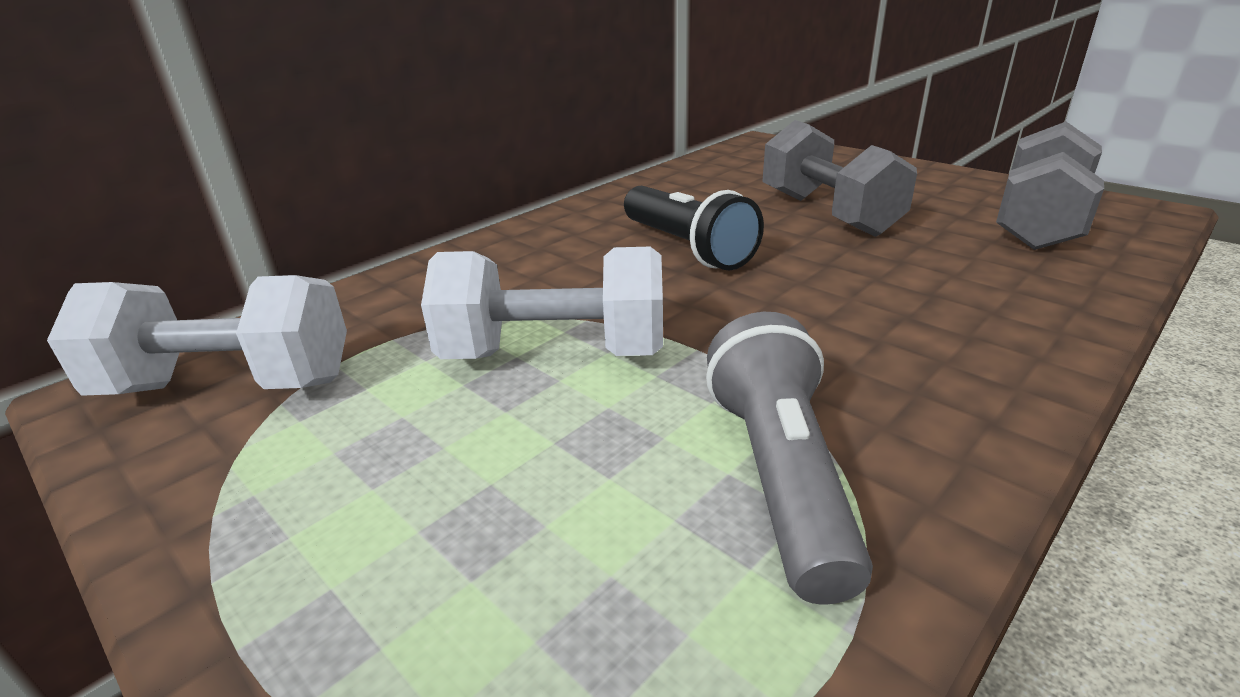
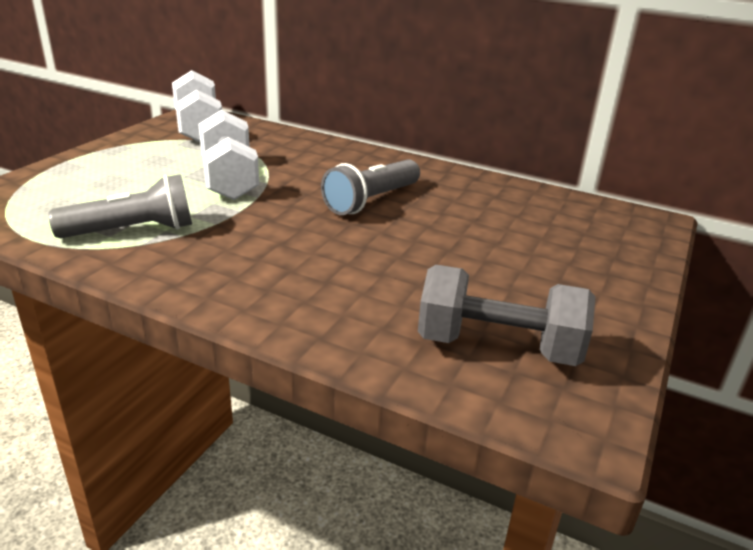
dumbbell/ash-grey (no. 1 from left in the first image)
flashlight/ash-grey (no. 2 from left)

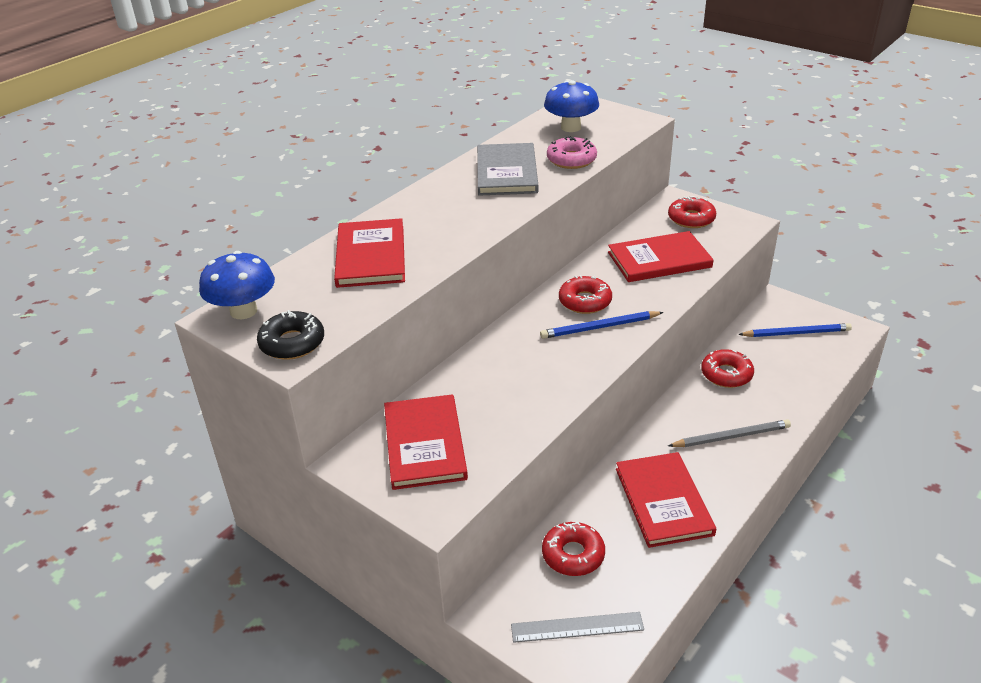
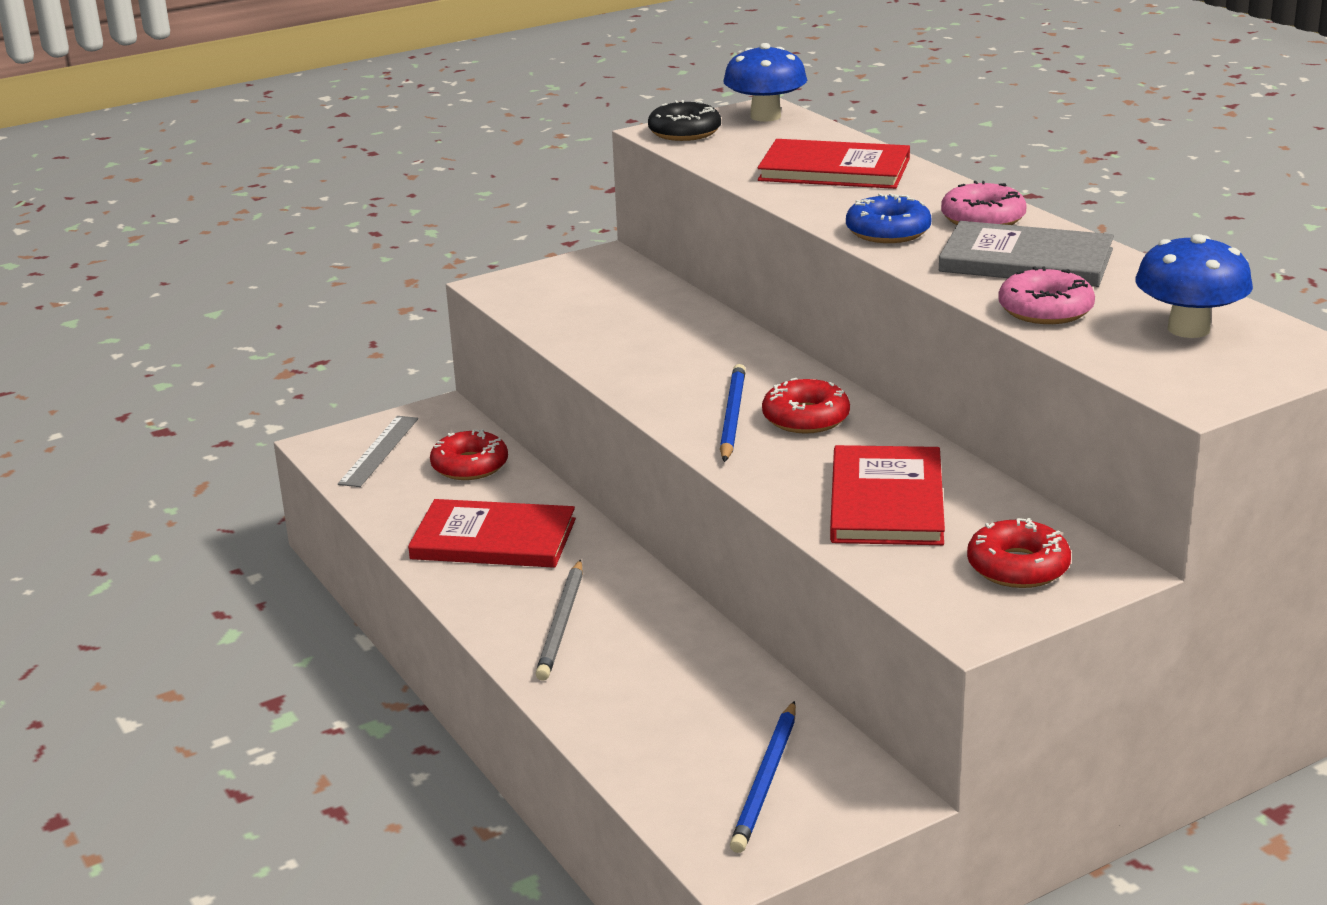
glazed donut/scarlet (no. 4 from left in the first image)
hardcover/scarlet (no. 2 from left in the first image)
glazed donut/rosy (no. 1 from left)
glazed donut/blue

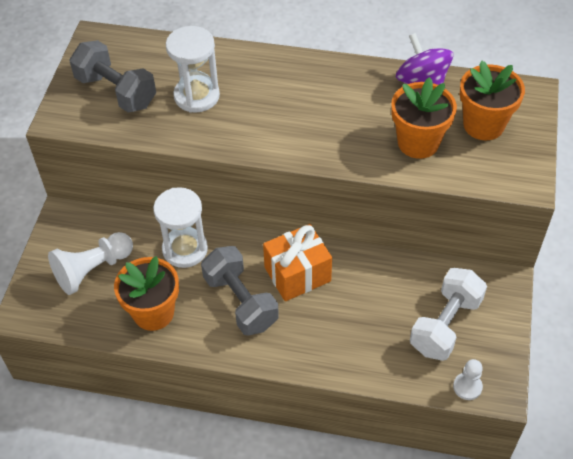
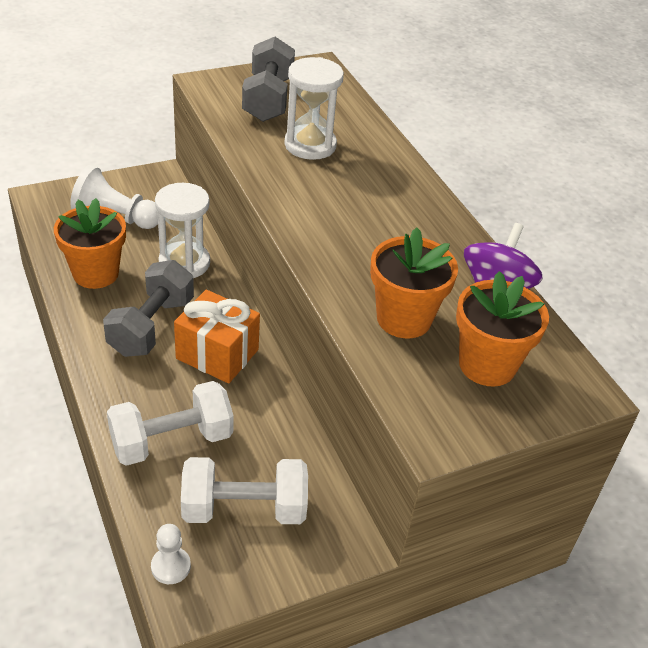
dumbbell/pure white (no. 1 from left)

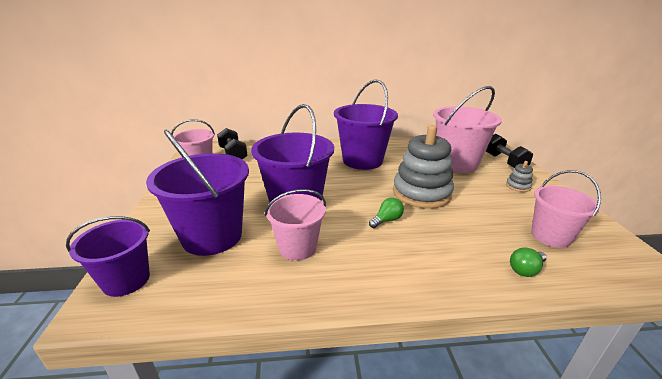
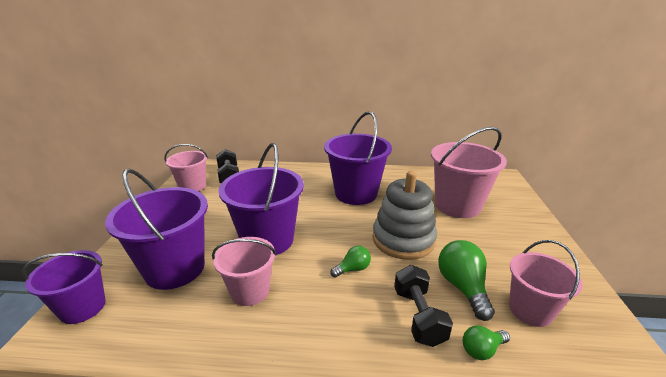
dumbbell/ebony (no. 2 from left)
stacking rings/ash-grey (no. 2 from left in the first image)
lightbulb/leaf-green (no. 2 from left)

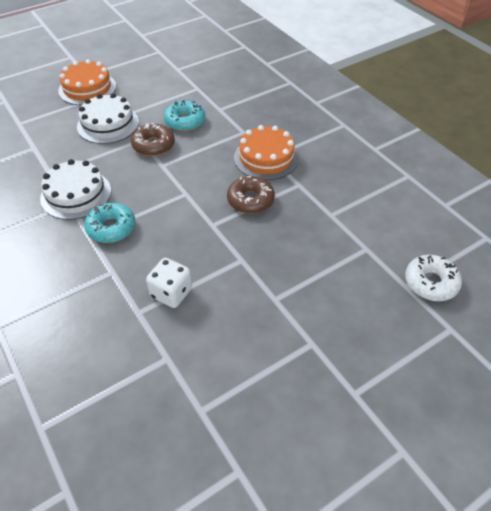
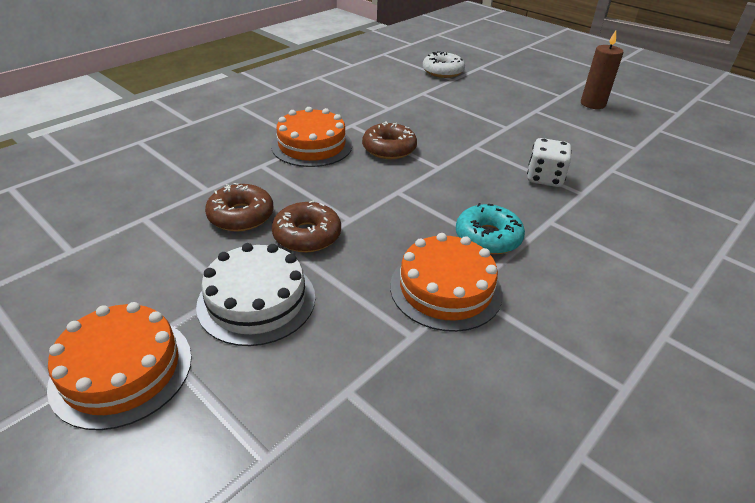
glazed donut/dark brown (no. 1 from left)
gateau/orange-coloured (no. 3 from left)
candle/dark brown

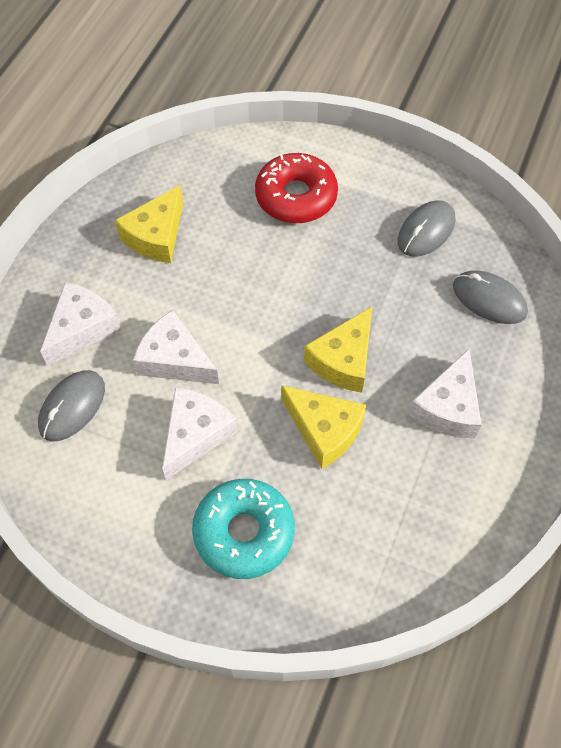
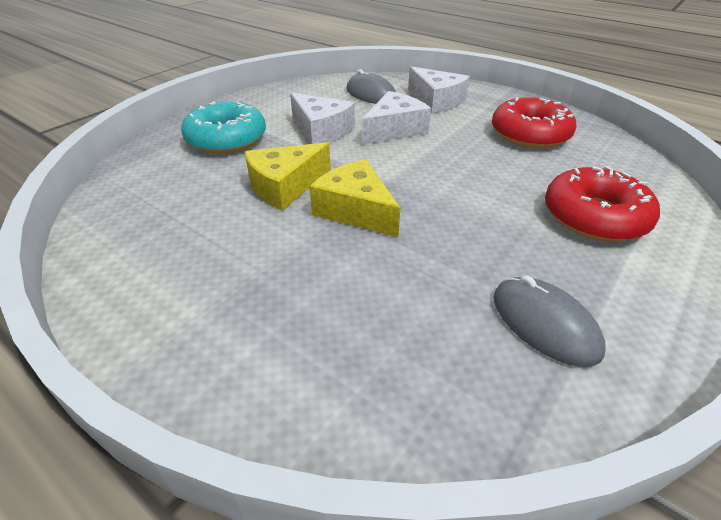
glazed donut/scarlet (no. 1 from left)
PC mouse/ash-grey (no. 3 from left in the first image)
cheese/pure white (no. 4 from left in the first image)

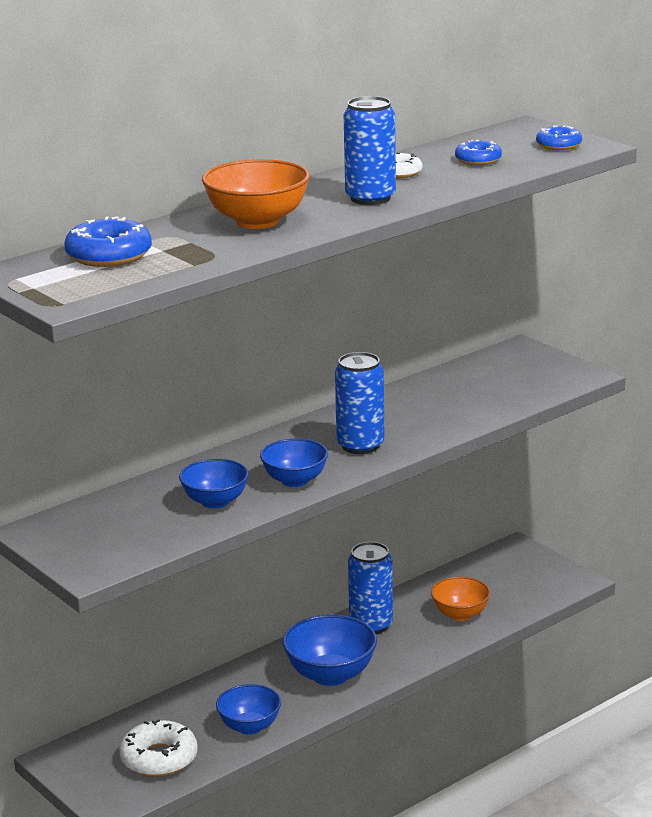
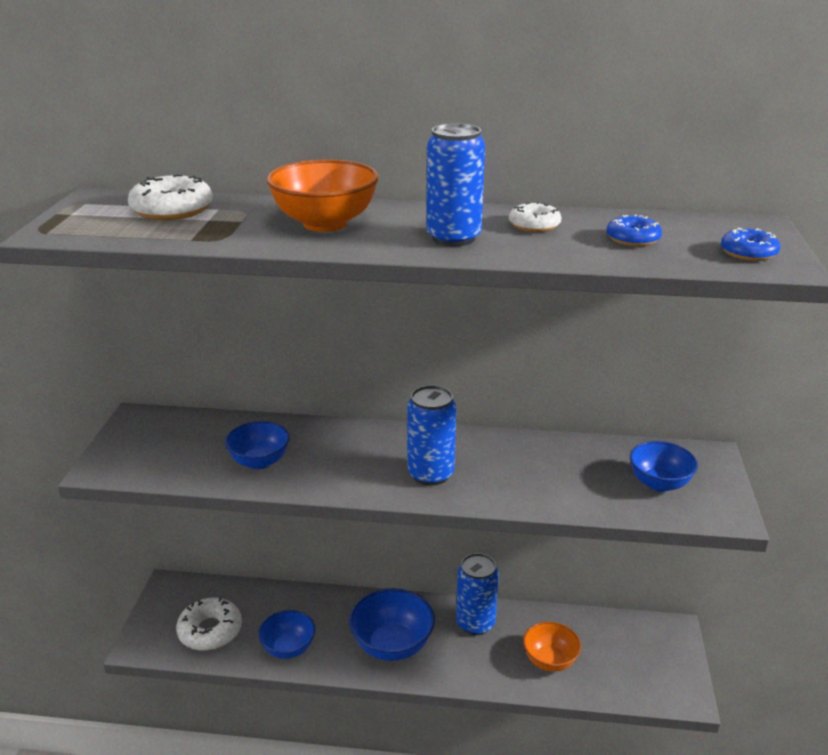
glazed donut/pure white (no. 1 from left)
serving bowl/blue (no. 4 from left)

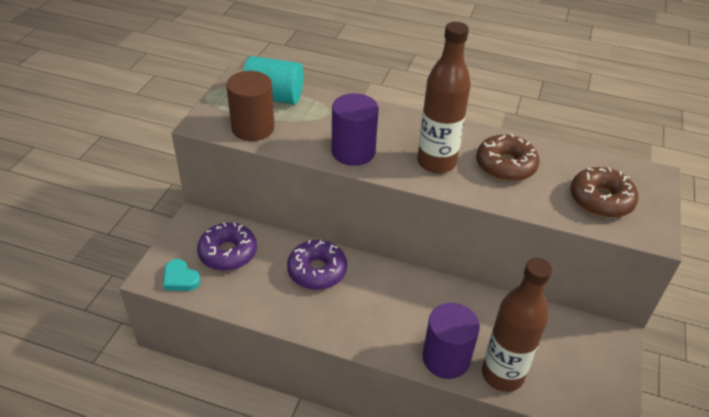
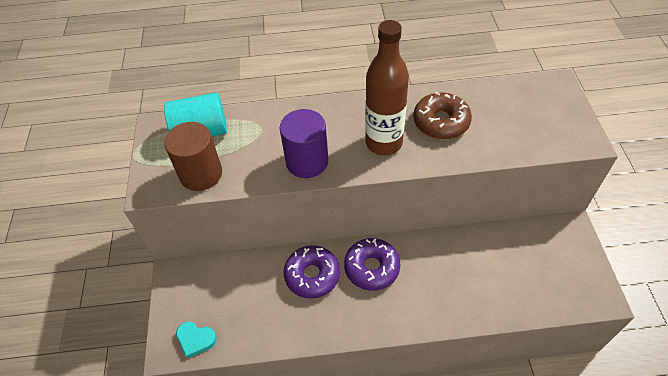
glazed donut/dark brown (no. 2 from left in the first image)
glazed donut/royal purple (no. 2 from left)
flask/dark brown (no. 2 from left in the first image)
cylinder/royal purple (no. 2 from left in the first image)

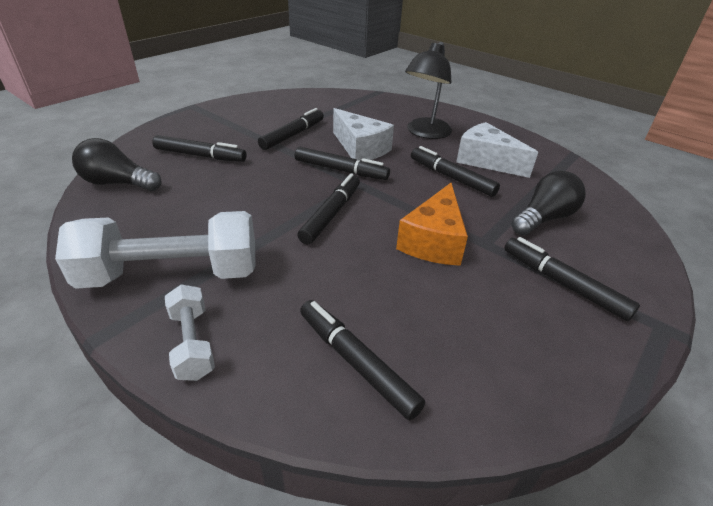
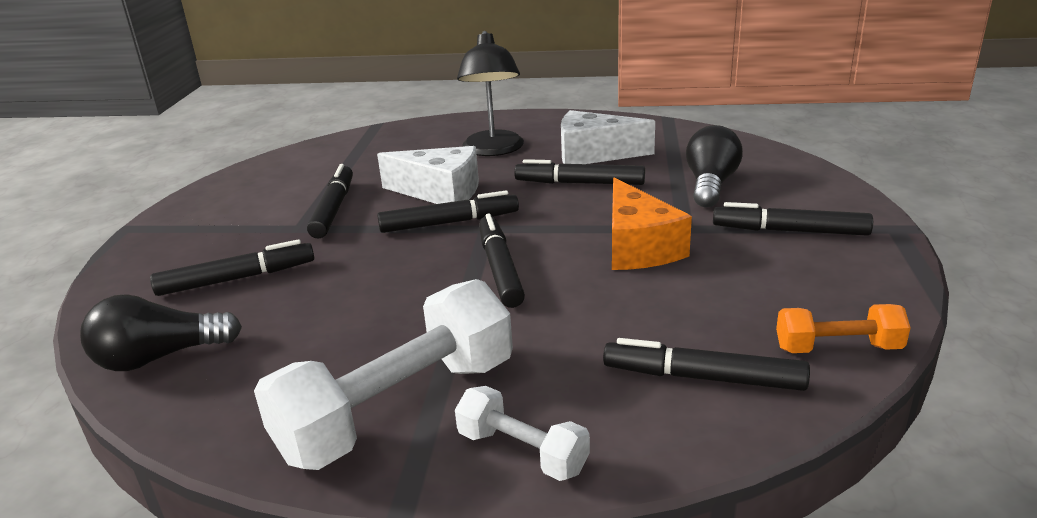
dumbbell/orange-coloured

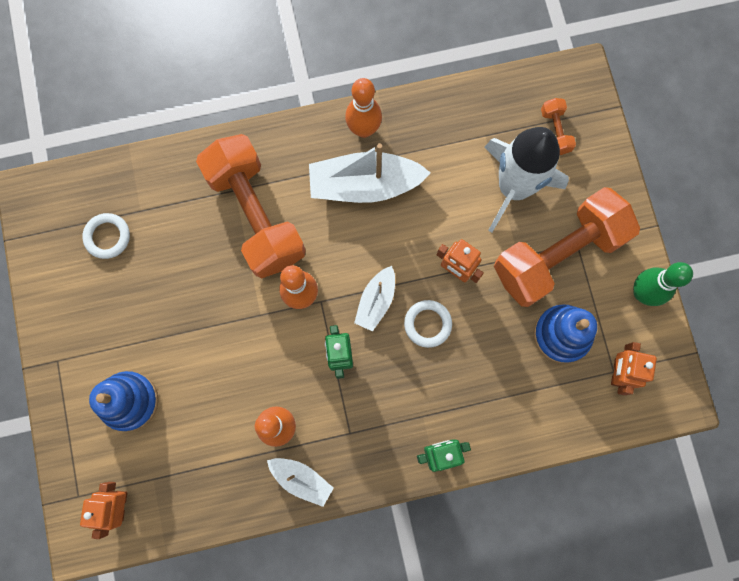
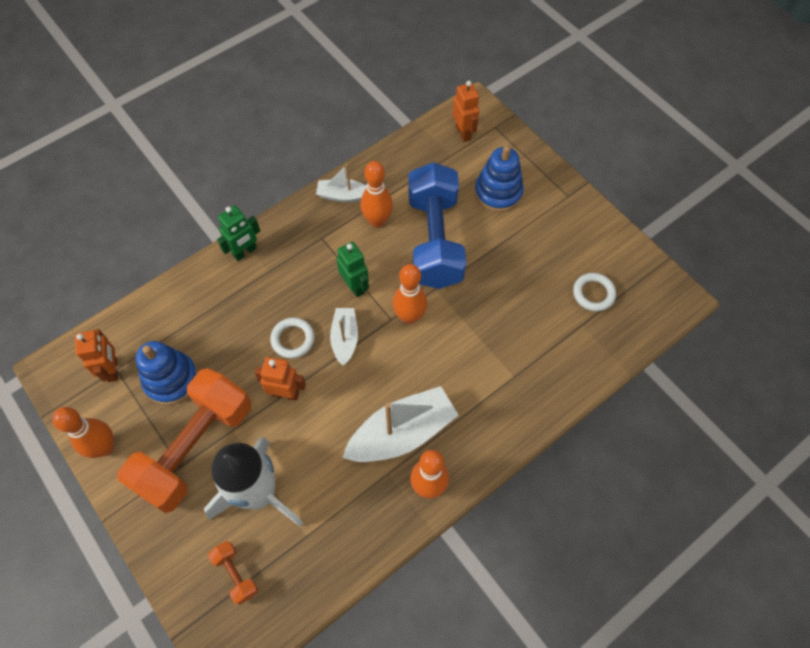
dumbbell/orange-coloured (no. 1 from left in the first image)
bowling pin/orange-coloured (no. 1 from left)
dumbbell/blue

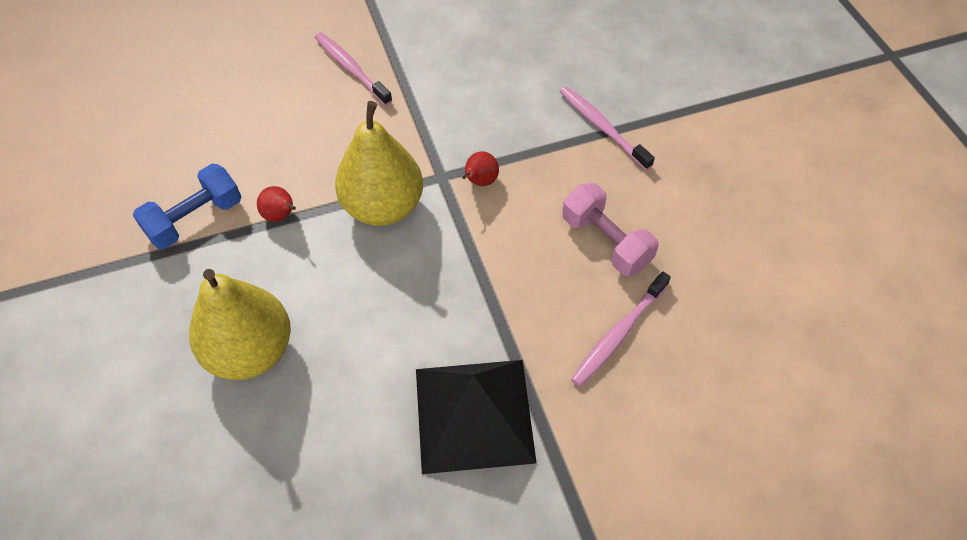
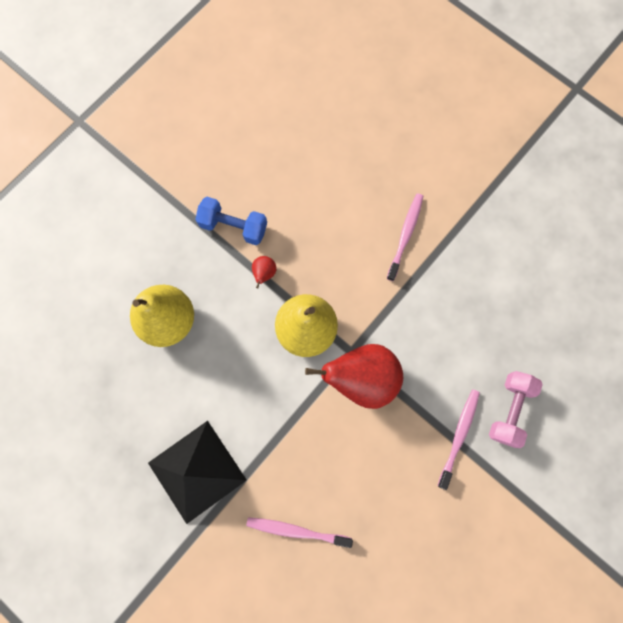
pear fruit/scarlet (no. 2 from left)
dumbbell/rosy

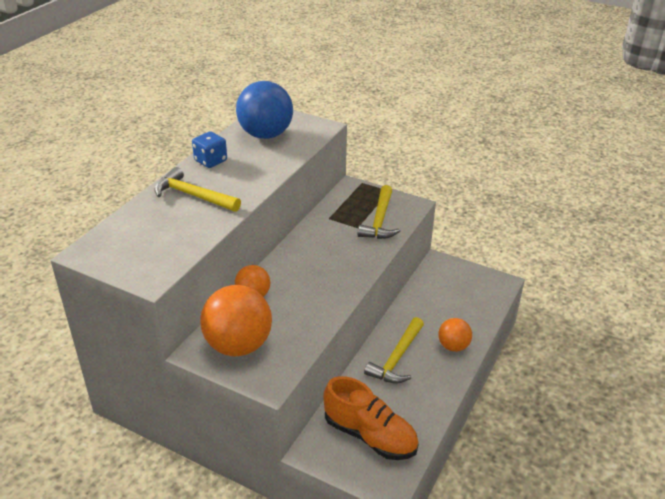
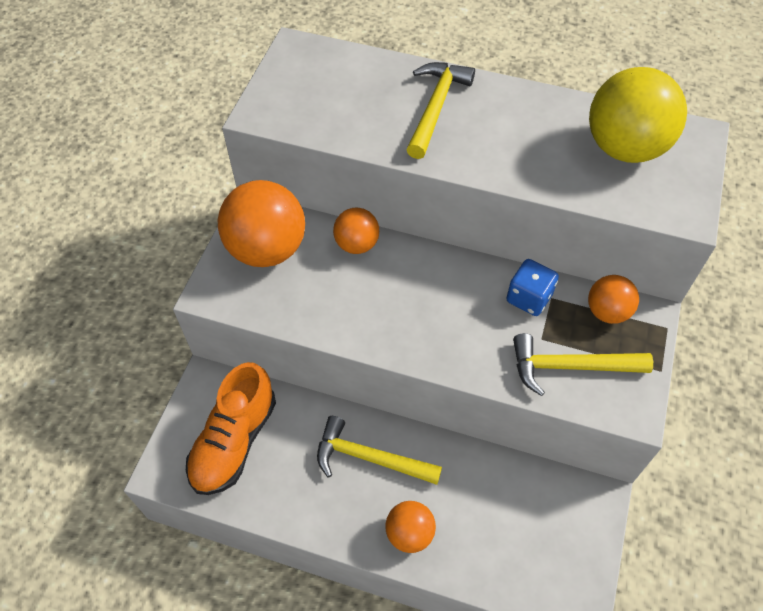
ball/golden
dice/blue
ball/orange-coloured (no. 4 from left)

